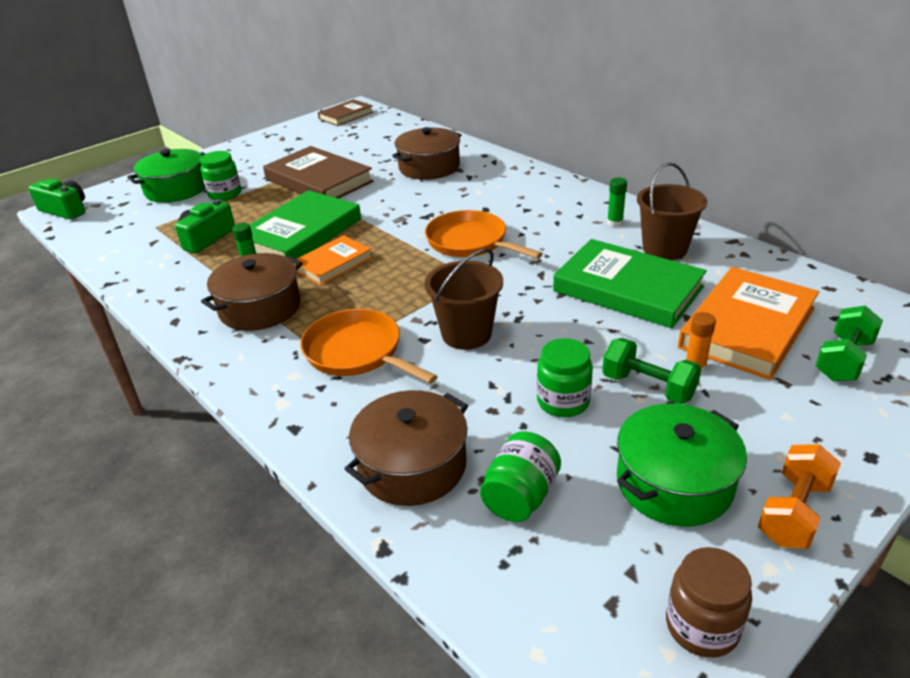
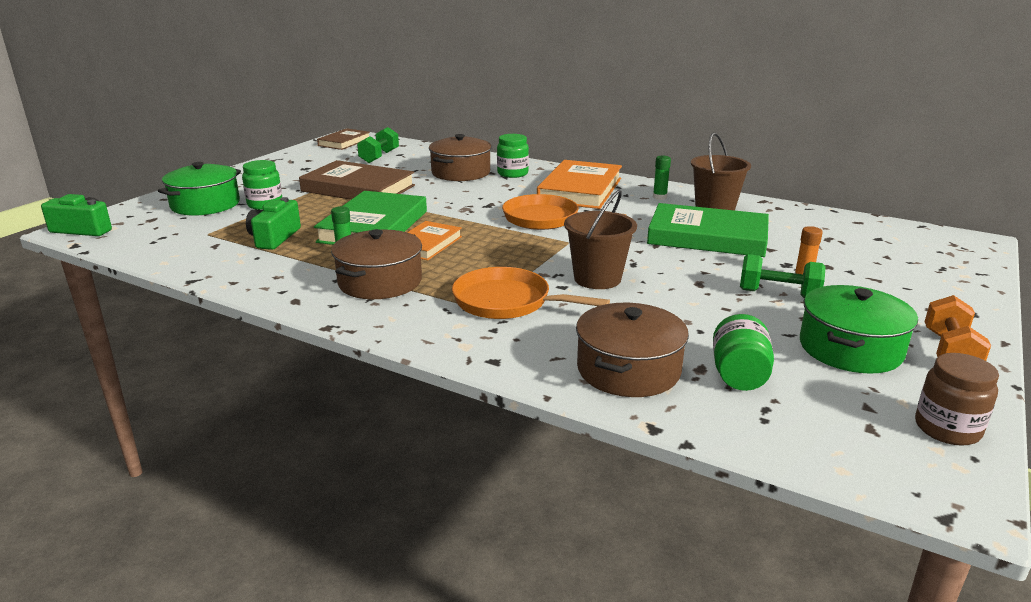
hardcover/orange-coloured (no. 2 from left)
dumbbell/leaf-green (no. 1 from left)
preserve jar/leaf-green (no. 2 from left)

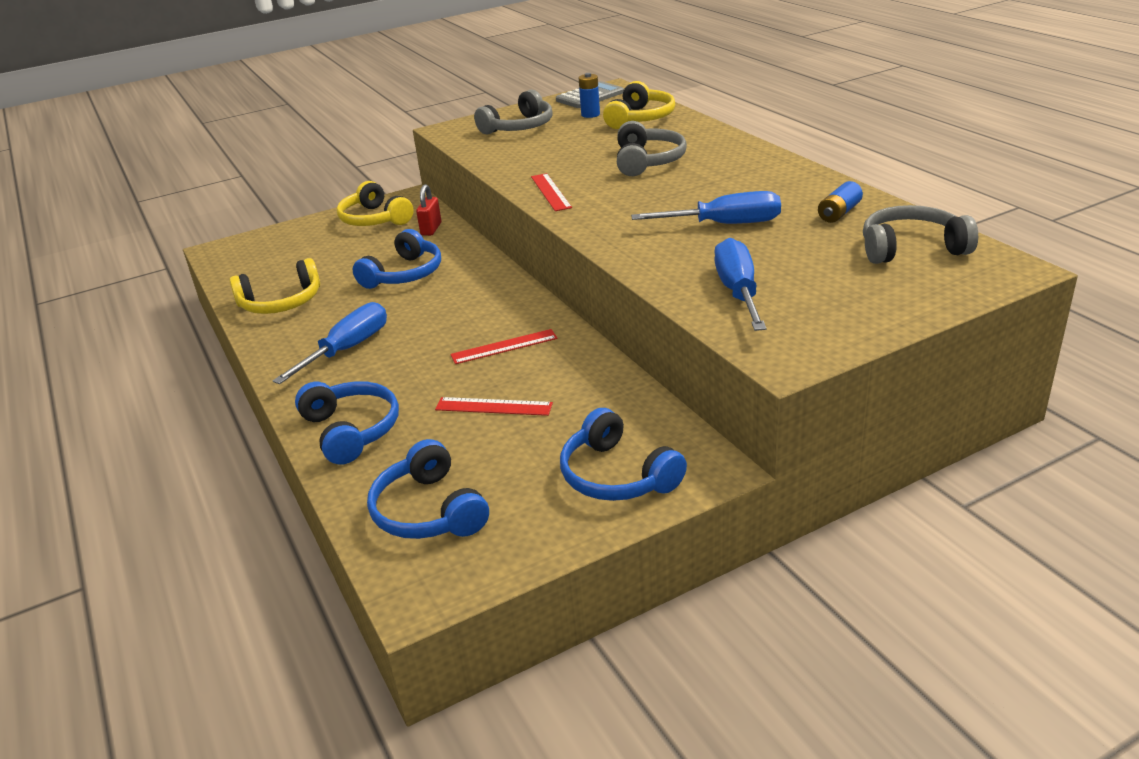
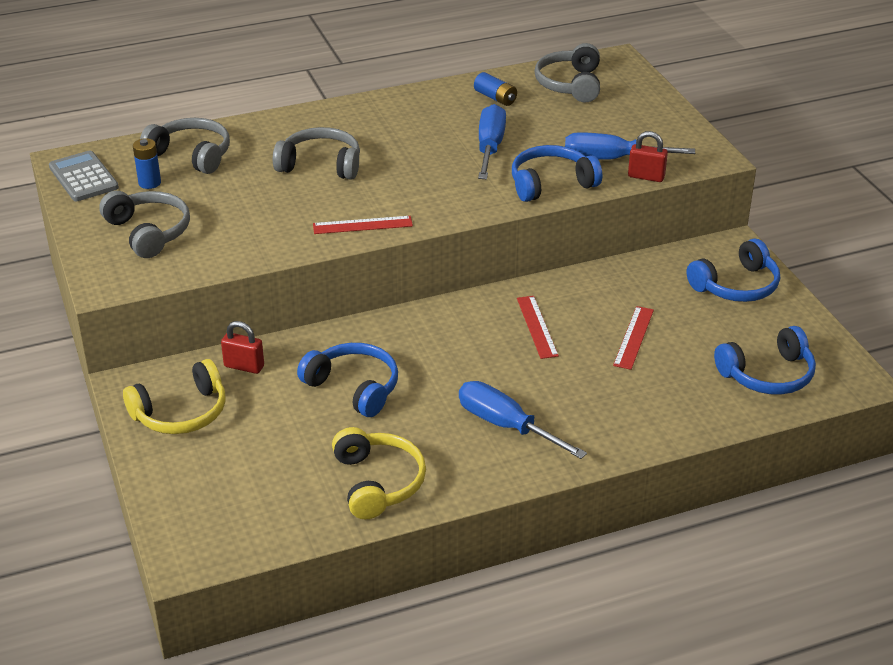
over-ear headphones/ash-grey (no. 2 from left)
over-ear headphones/blue (no. 2 from left)
padlock/scarlet (no. 2 from left)

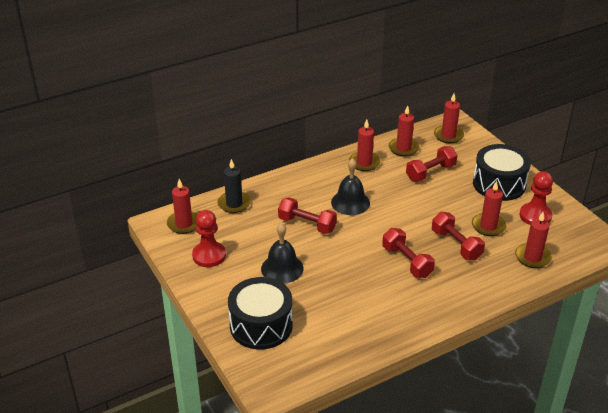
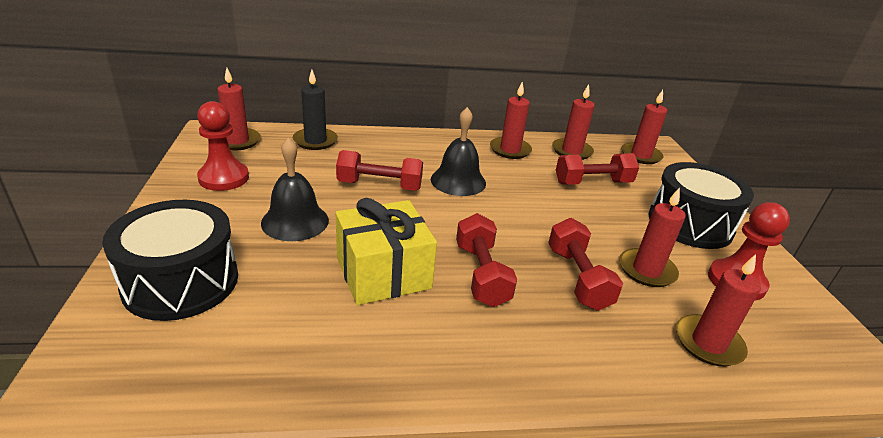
dumbbell/scarlet (no. 1 from left)
wrapped gift/golden

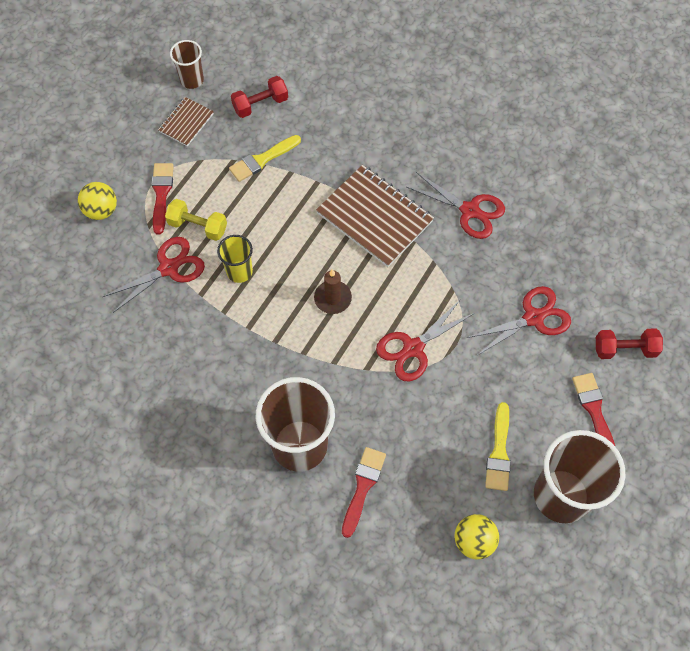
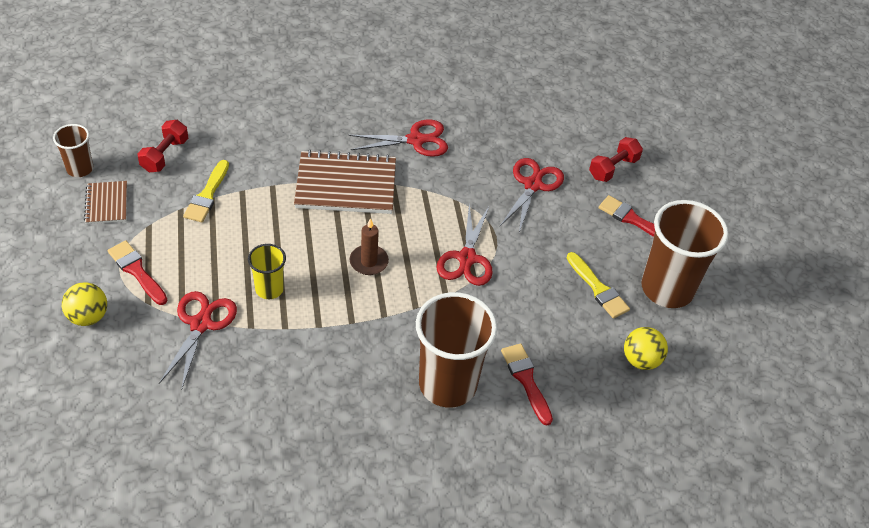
dumbbell/golden

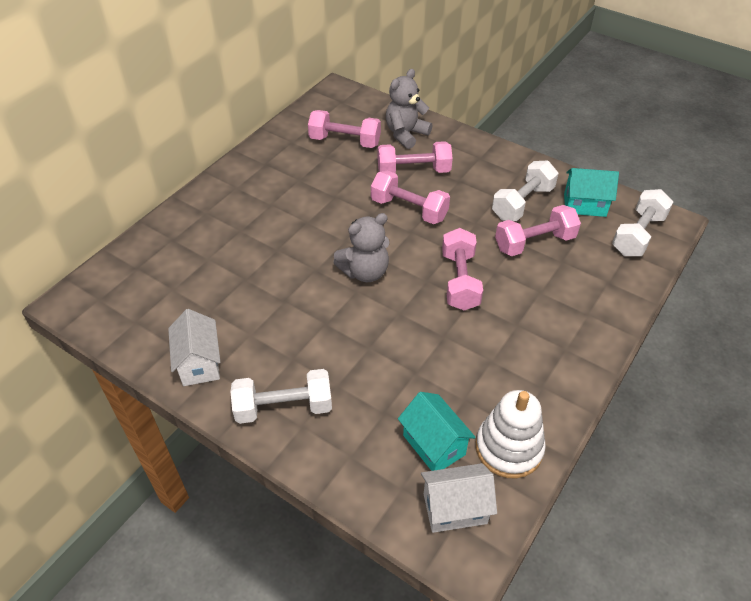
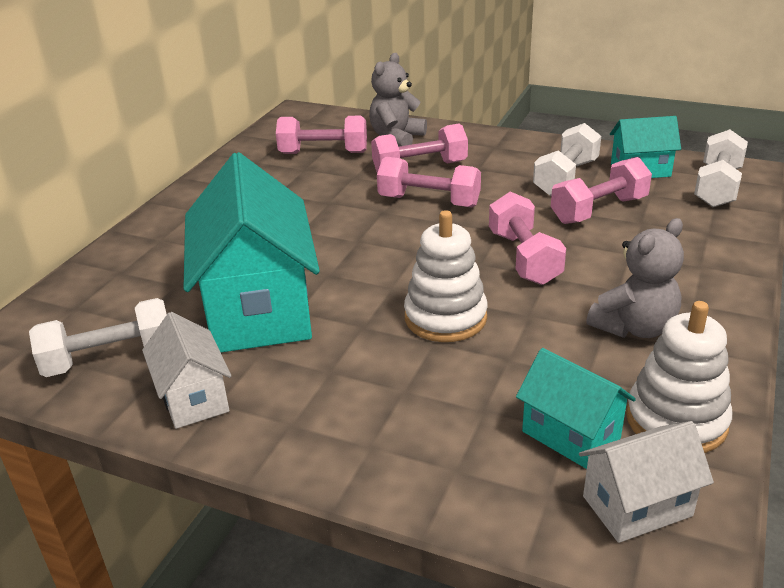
teddy bear/ash-grey (no. 2 from left)
dumbbell/pure white (no. 1 from left)
toy house/teal (no. 1 from left)
stacking rings/pure white (no. 1 from left)

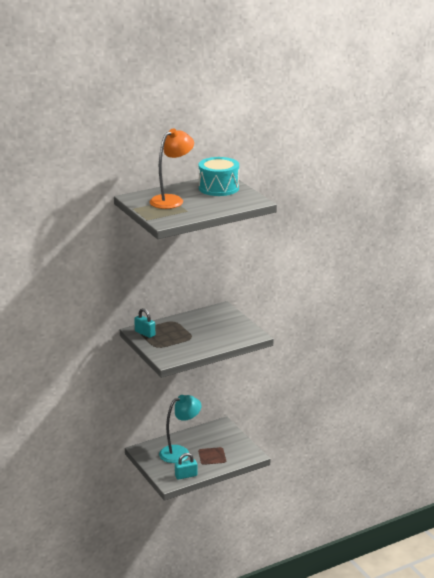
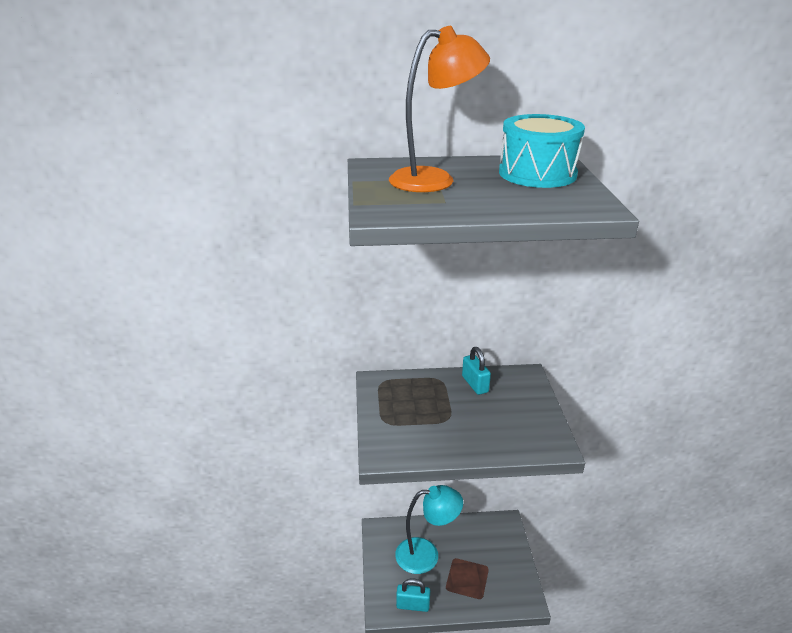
padlock/teal (no. 2 from left)

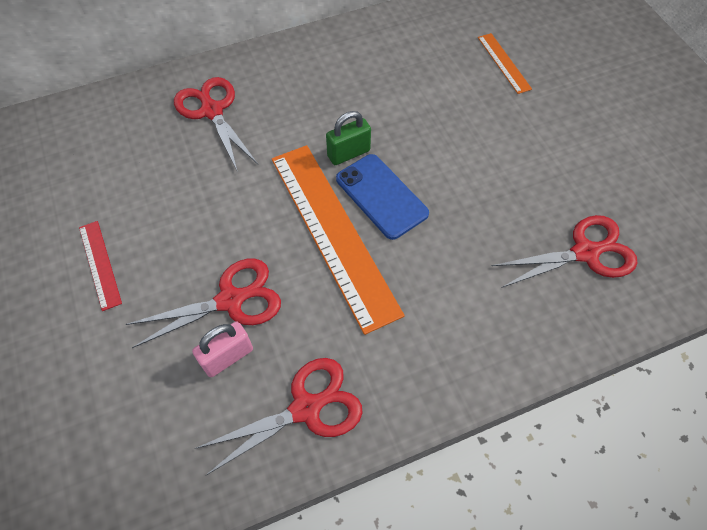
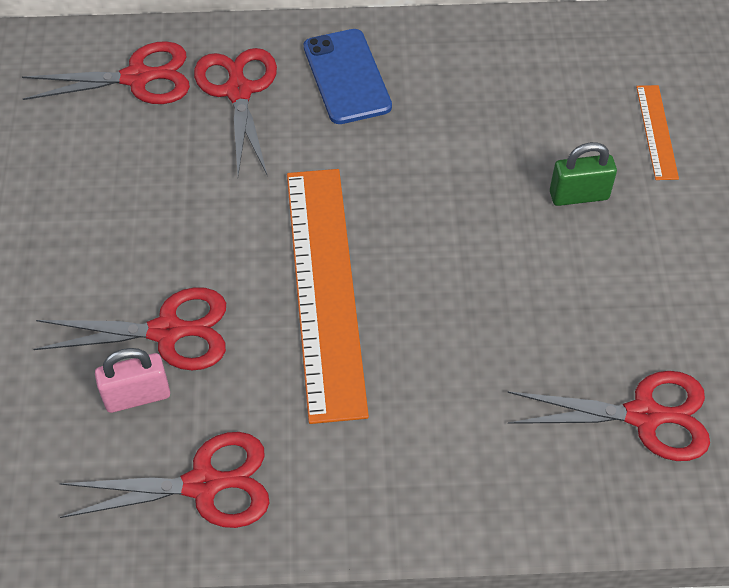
padlock/leaf-green
smartphone/blue
measuring stick/scarlet
pair of scissors/scarlet (no. 1 from left)

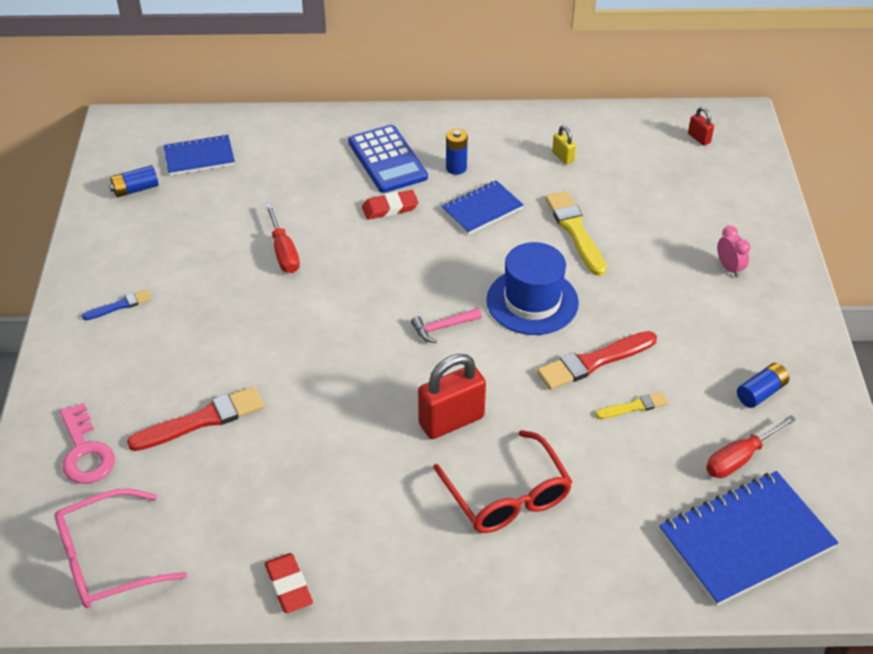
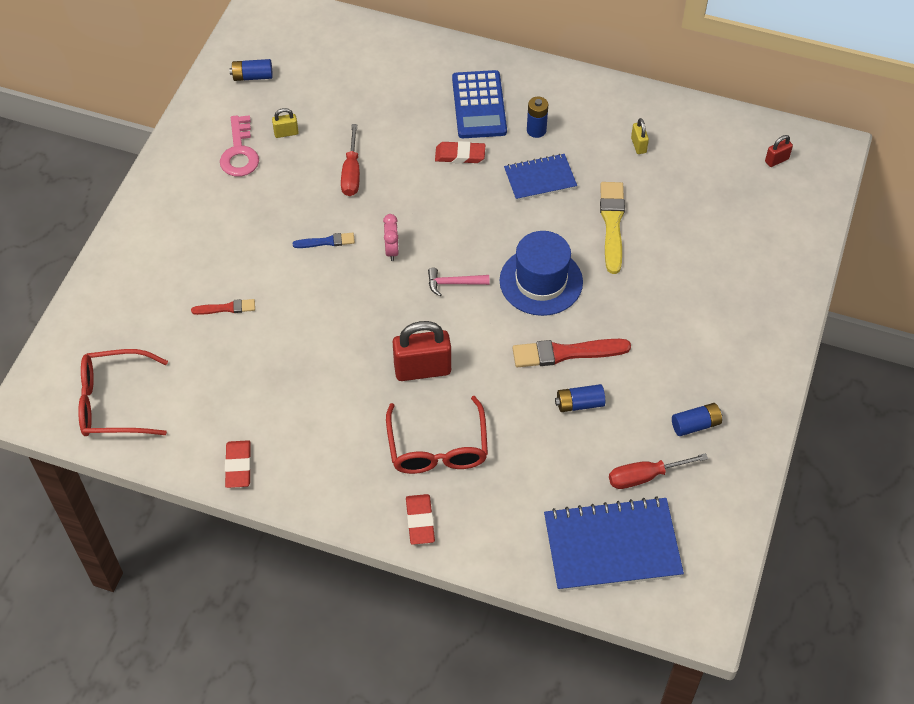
padlock/scarlet (no. 2 from left)
notepad/blue (no. 1 from left in the first image)
alarm clock/rosy
brush/blue
brush/scarlet (no. 1 from left)
power cell/blue (no. 3 from left)
latchkey/rosy
glasses/scarlet (no. 1 from left)
padlock/golden (no. 1 from left)
gum eraser/scarlet (no. 2 from left)

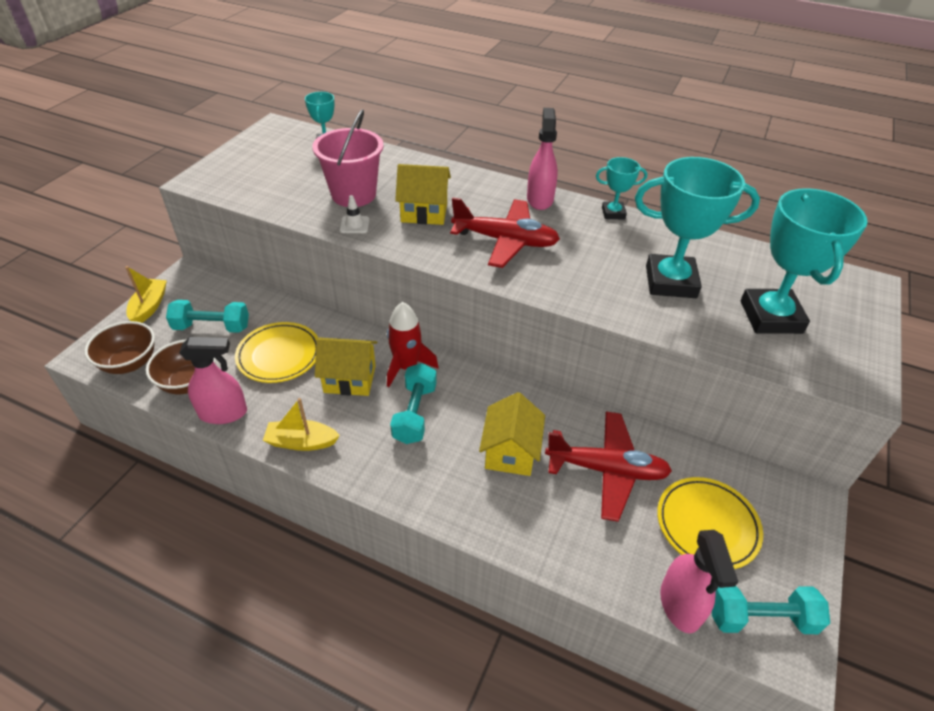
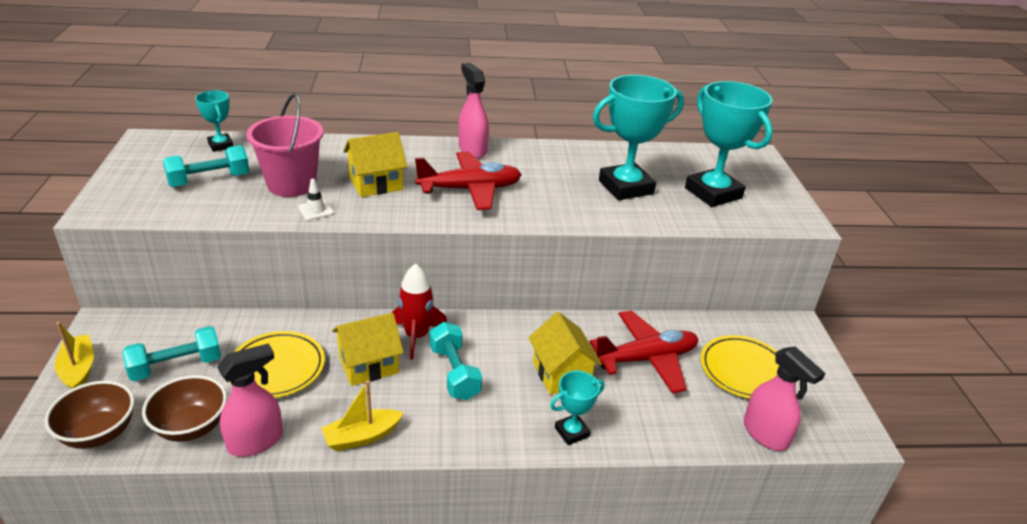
trophy/teal (no. 2 from left)
dumbbell/teal (no. 2 from left)

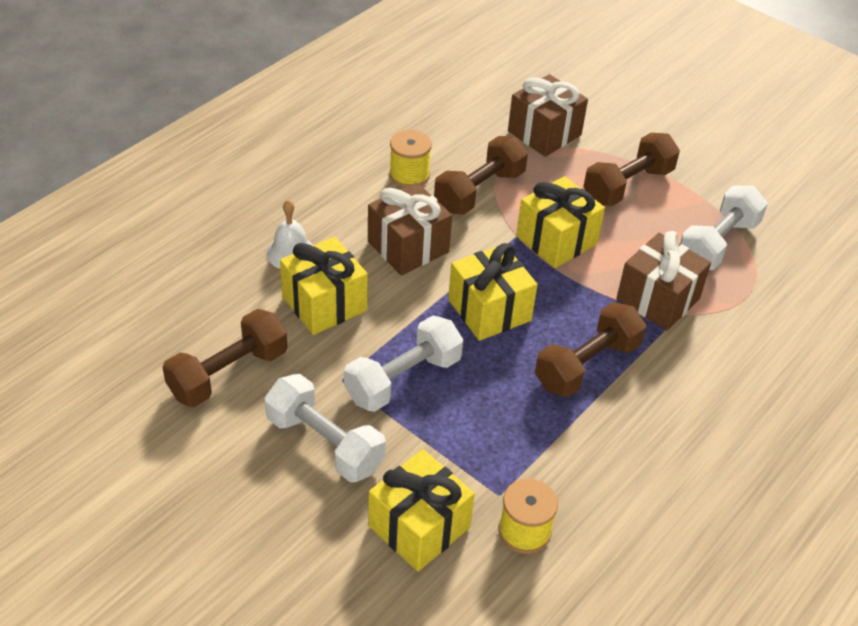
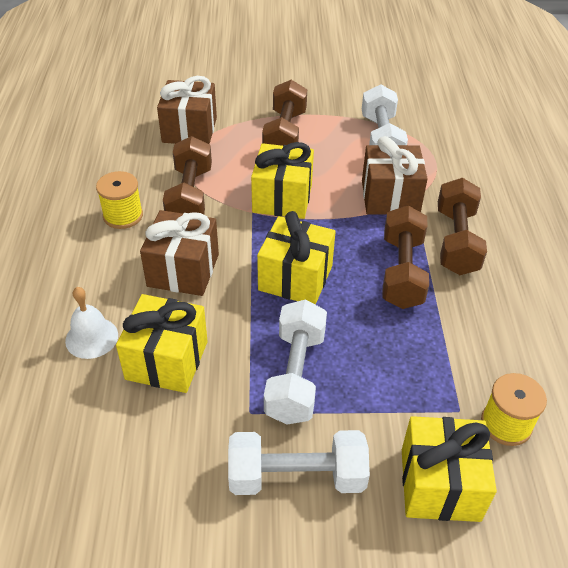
dumbbell/dark brown (no. 4 from left)

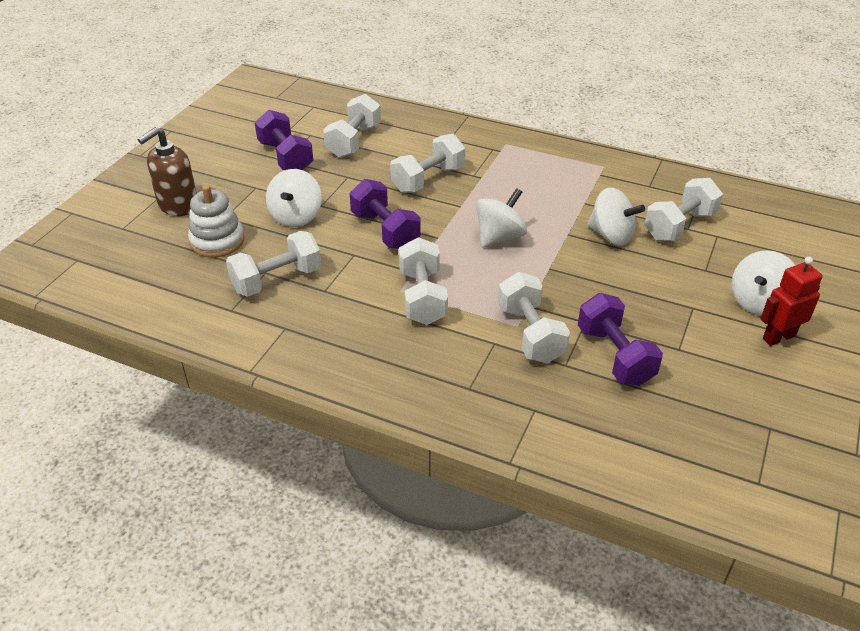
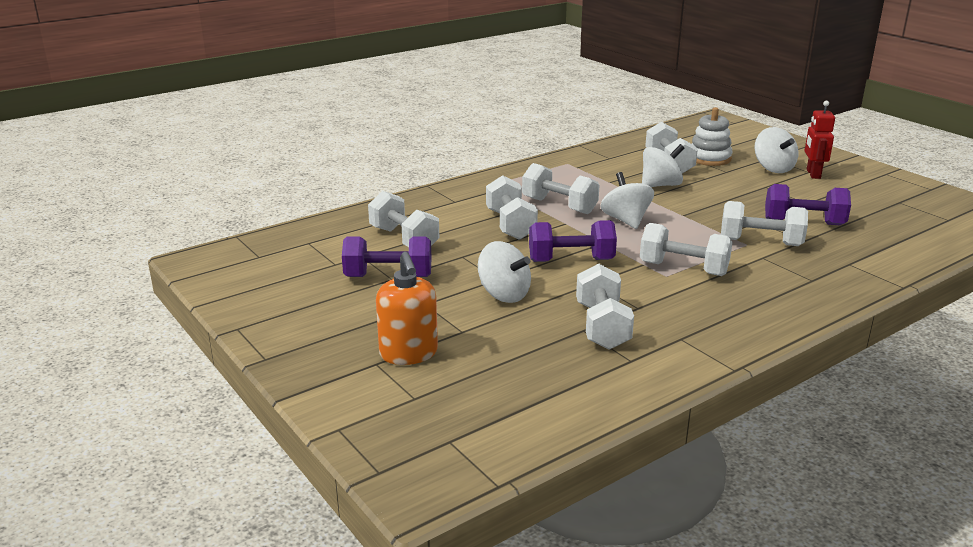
pump bottle/orange-coloured
stacking rings/pure white
dumbbell/pure white (no. 3 from left)

